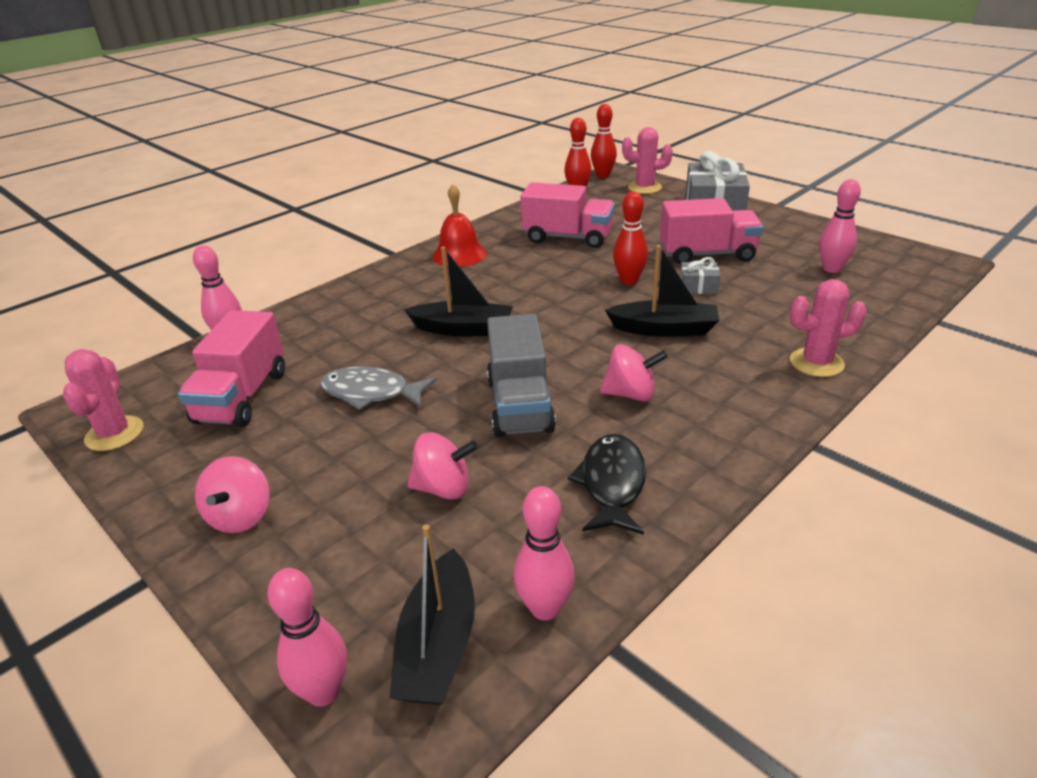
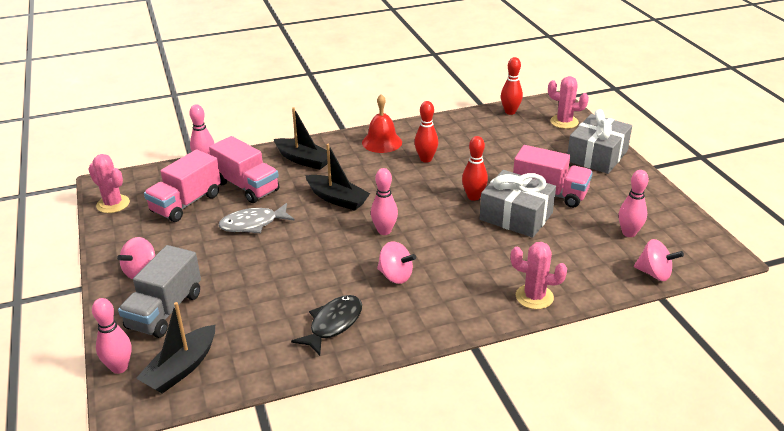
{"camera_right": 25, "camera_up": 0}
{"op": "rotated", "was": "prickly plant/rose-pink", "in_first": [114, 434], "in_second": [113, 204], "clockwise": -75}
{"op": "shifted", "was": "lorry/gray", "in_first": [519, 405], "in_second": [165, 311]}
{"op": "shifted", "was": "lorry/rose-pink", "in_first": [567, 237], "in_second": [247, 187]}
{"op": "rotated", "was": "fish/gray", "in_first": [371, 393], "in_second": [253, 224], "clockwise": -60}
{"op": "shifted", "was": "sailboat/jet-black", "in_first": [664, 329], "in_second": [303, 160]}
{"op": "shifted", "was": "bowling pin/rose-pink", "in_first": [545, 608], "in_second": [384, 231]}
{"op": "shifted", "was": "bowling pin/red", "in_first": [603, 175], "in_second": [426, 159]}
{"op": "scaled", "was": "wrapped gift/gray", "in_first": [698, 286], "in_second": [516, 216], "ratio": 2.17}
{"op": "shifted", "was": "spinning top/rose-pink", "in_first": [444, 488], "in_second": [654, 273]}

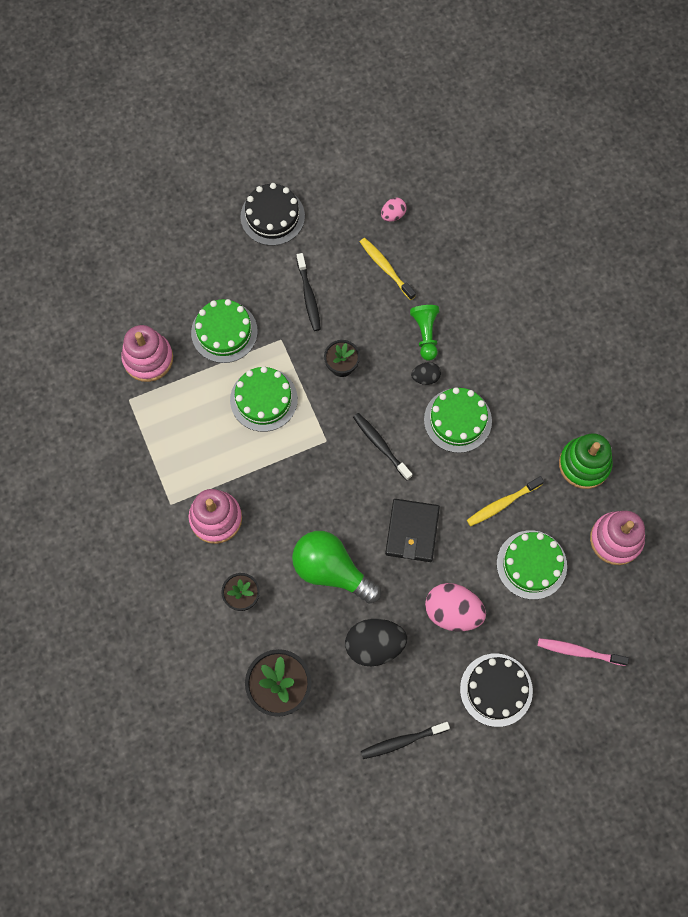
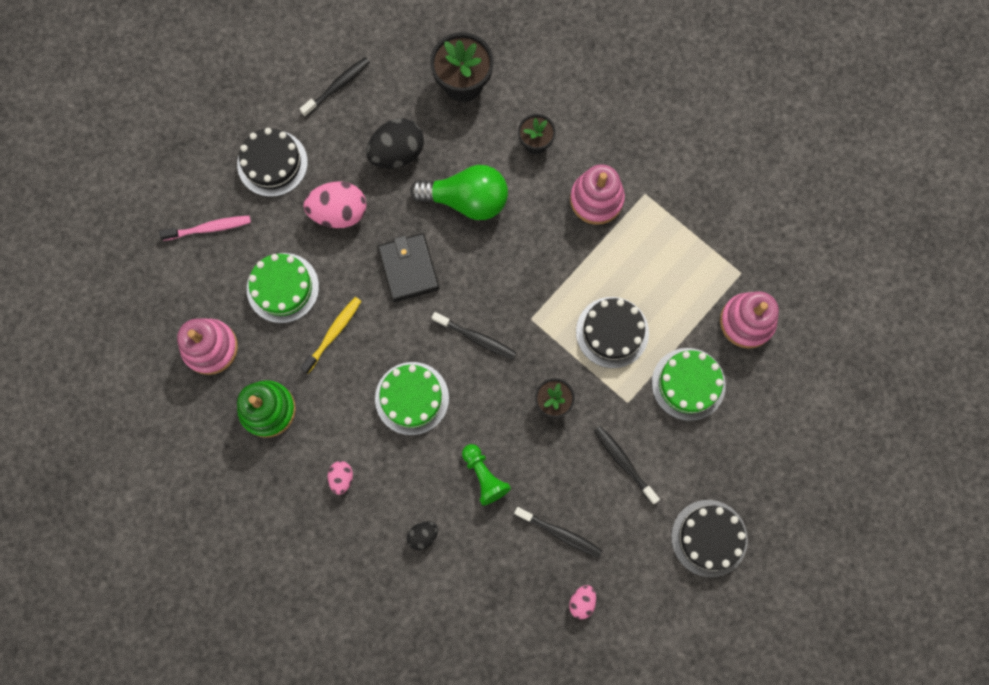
{"camera_right": 155, "camera_up": 5}
{"op": "new", "now": "egg shape/rose-pink", "in_second": [341, 478]}
{"op": "shifted", "was": "egg shape/jet-black", "in_first": [425, 377], "in_second": [423, 535]}
{"op": "repainted", "was": "tooth brush/yellow", "now": "tooth brush/jet-black", "in_first": [386, 268], "in_second": [560, 533]}
{"op": "repainted", "was": "cake/leaf-green", "now": "cake/jet-black", "in_first": [263, 399], "in_second": [612, 332]}

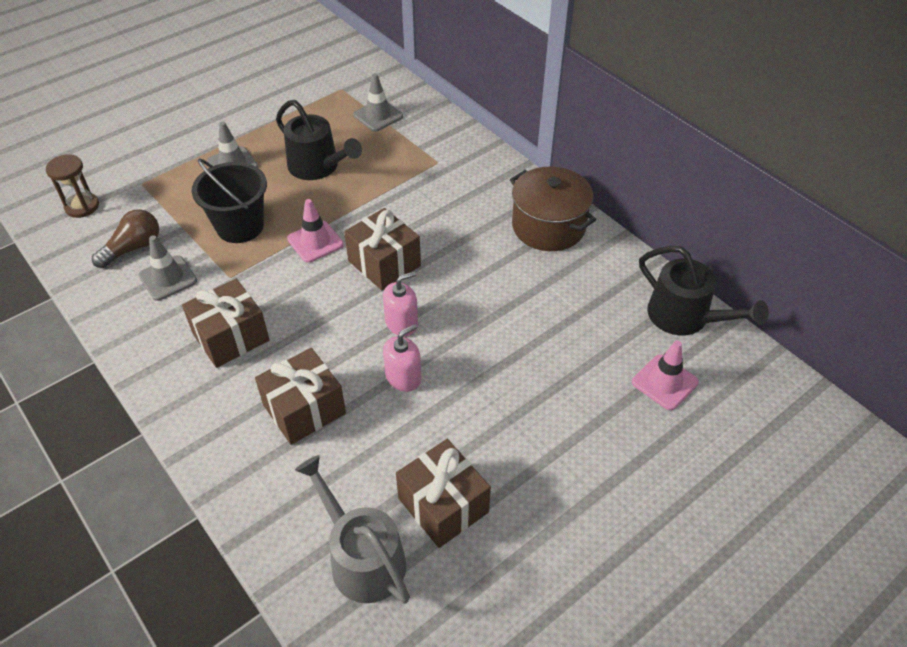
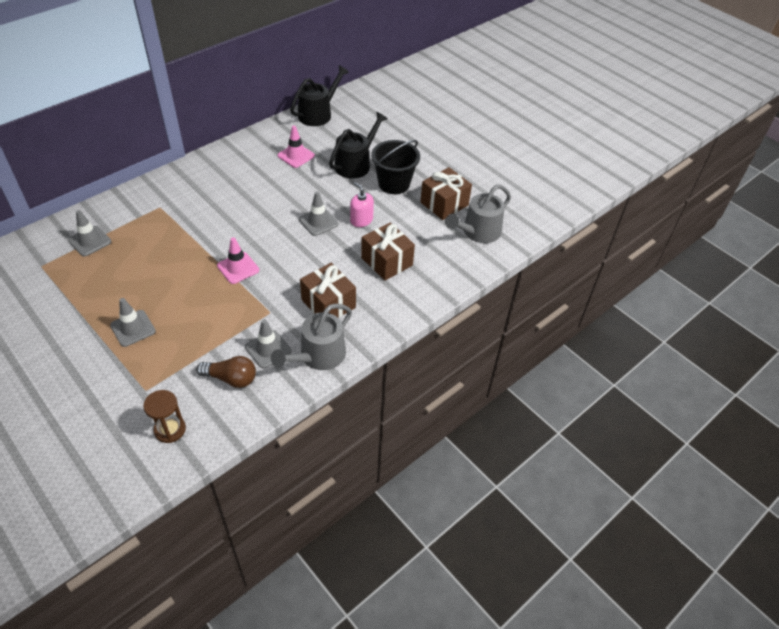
{"camera_right": -95, "camera_up": 0}
{"op": "rotated", "was": "light bulb/dark brown", "in_first": [133, 248], "in_second": [231, 378], "clockwise": 150}
{"op": "new", "now": "watering can/gray", "in_second": [318, 356]}
{"op": "shifted", "was": "road cone/rose-pink", "in_first": [664, 382], "in_second": [296, 156]}
{"op": "swapped", "was": "soap dispenser/rose-pink", "now": "road cone/gray", "in_first": [401, 323], "in_second": [318, 222]}
{"op": "shifted", "was": "watering can/jet-black", "in_first": [318, 166], "in_second": [355, 164]}
{"op": "shifted", "was": "sand bucket/jet-black", "in_first": [240, 226], "in_second": [394, 184]}
{"op": "gone", "was": "wrapped gift/dark brown", "in_first": [384, 263]}
{"op": "gone", "was": "stockpot/dark brown", "in_first": [548, 226]}

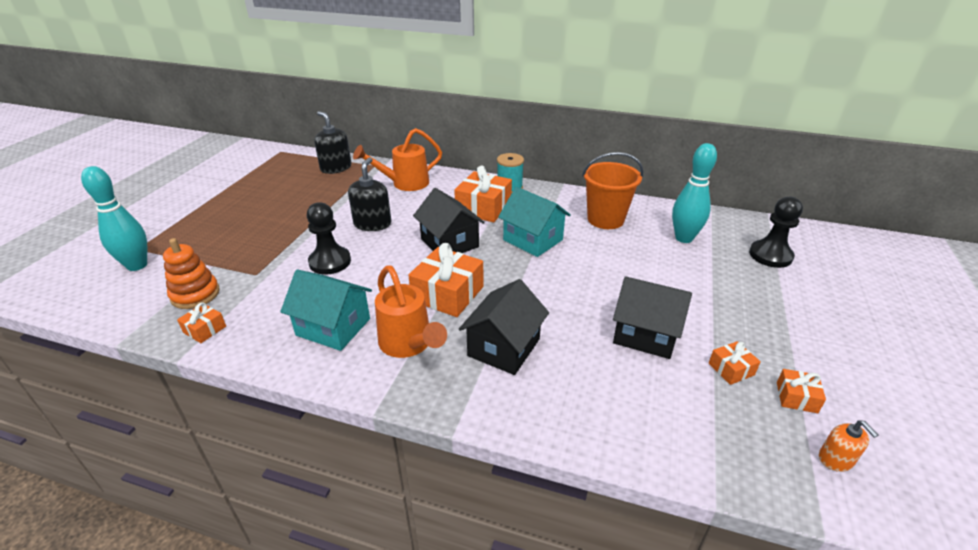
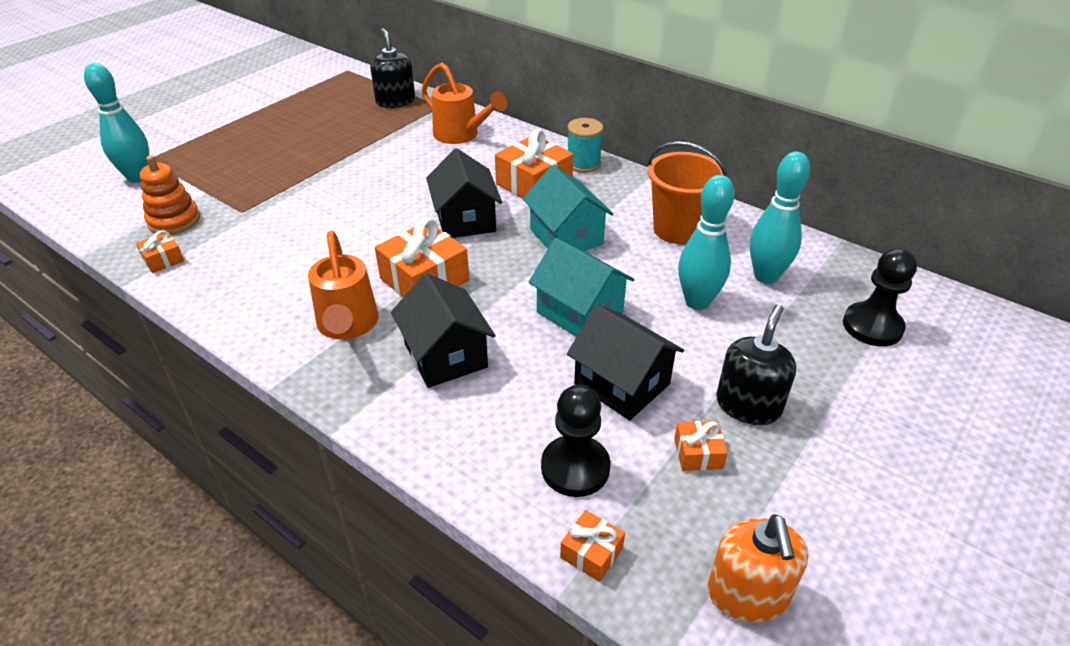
{"camera_right": 20, "camera_up": 5}
{"op": "rotated", "was": "toy house/jet-black", "in_first": [504, 347], "in_second": [445, 356], "clockwise": -75}
{"op": "rotated", "was": "watering can/bright orange", "in_first": [405, 183], "in_second": [461, 135], "clockwise": -135}
{"op": "shifted", "was": "toy house/aqua", "in_first": [333, 327], "in_second": [579, 312]}
{"op": "shifted", "was": "chess pawn/jet-black", "in_first": [330, 262], "in_second": [575, 468]}
{"op": "shifted", "was": "wrapped gift/bright orange", "in_first": [796, 397], "in_second": [591, 553]}
{"op": "new", "now": "bowling pin/aqua", "in_second": [697, 302]}
{"op": "scaled", "was": "soap dispenser/bright orange", "in_first": [835, 459], "in_second": [747, 594], "ratio": 1.73}
{"op": "shifted", "was": "soap dispenser/jet-black", "in_first": [372, 224], "in_second": [748, 405]}

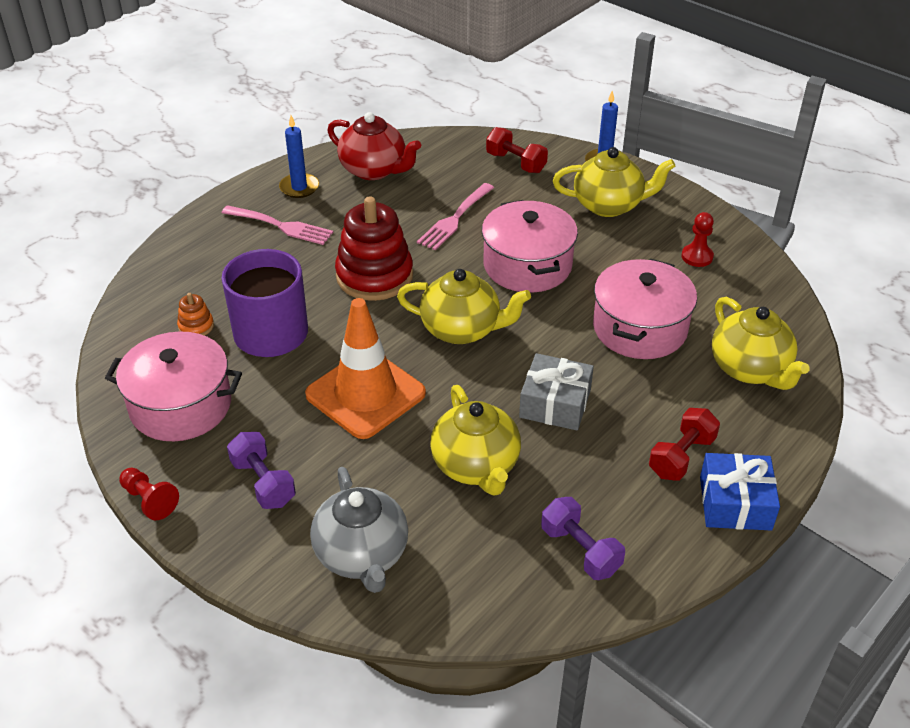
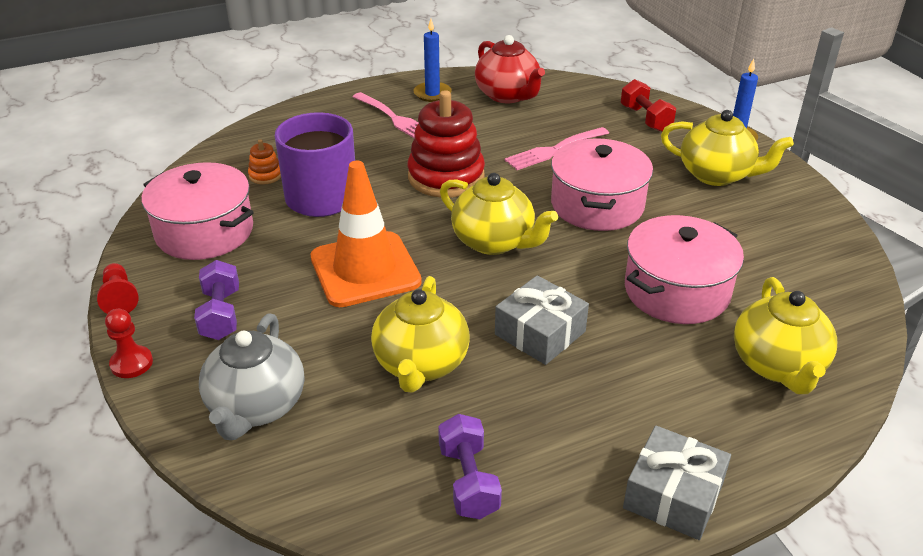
{"camera_right": 25, "camera_up": -5}
{"op": "shifted", "was": "chess pawn/red", "in_first": [697, 257], "in_second": [131, 363]}
{"op": "repainted", "was": "wrapped gift/blue", "now": "wrapped gift/gray", "in_first": [735, 503], "in_second": [673, 495]}
{"op": "gone", "was": "hand weight/red", "in_first": [681, 456]}

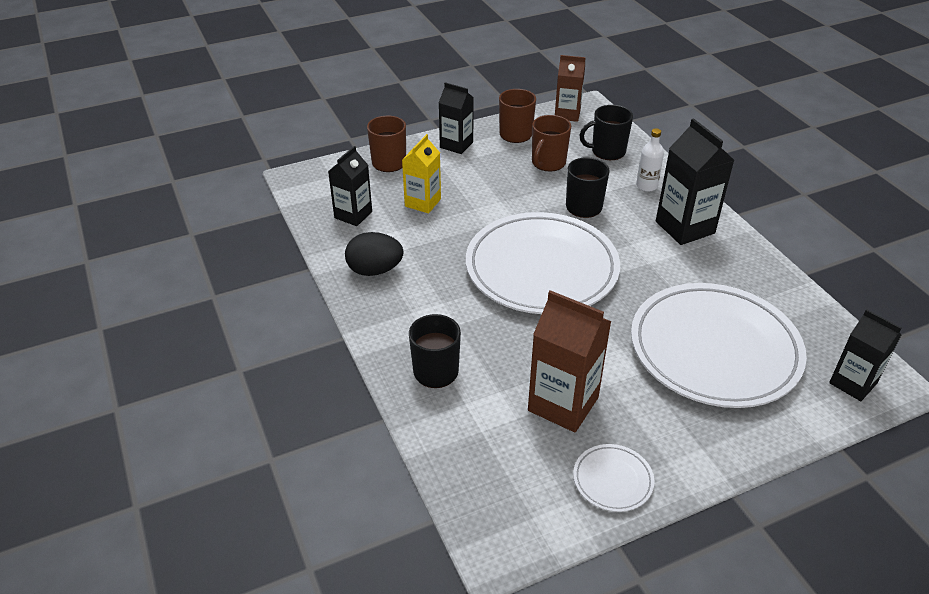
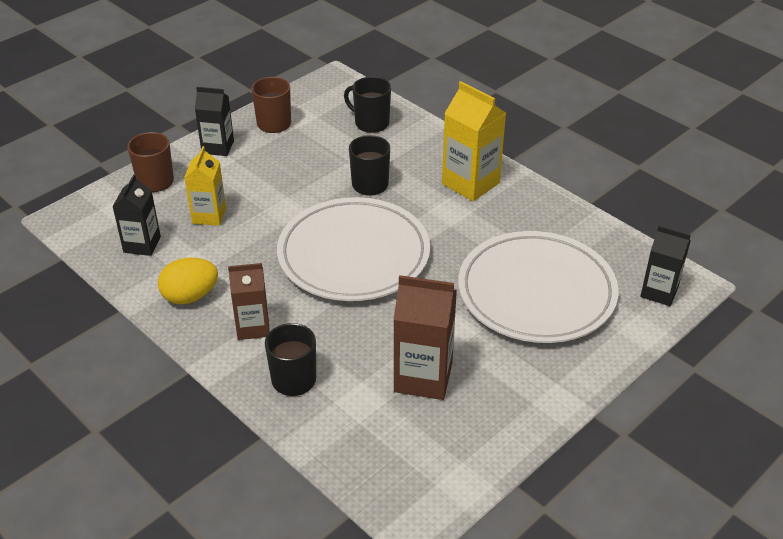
{"camera_right": -20, "camera_up": 0}
{"op": "repainted", "was": "egg shape/jet-black", "now": "egg shape/yellow", "in_first": [375, 270], "in_second": [190, 296]}
{"op": "shifted", "was": "juice carton/dark brown", "in_first": [567, 114], "in_second": [253, 327]}
{"op": "rotated", "was": "coffee mug/jet-black", "in_first": [607, 151], "in_second": [371, 123], "clockwise": 60}
{"op": "repainted", "was": "juice carton/jet-black", "now": "juice carton/yellow", "in_first": [685, 227], "in_second": [470, 183]}
{"op": "gone", "was": "coffee mug/dark brown", "in_first": [548, 163]}
{"op": "gone", "was": "plate/pure white", "in_first": [612, 480]}
{"op": "gone", "was": "bottle/pure white", "in_first": [646, 186]}

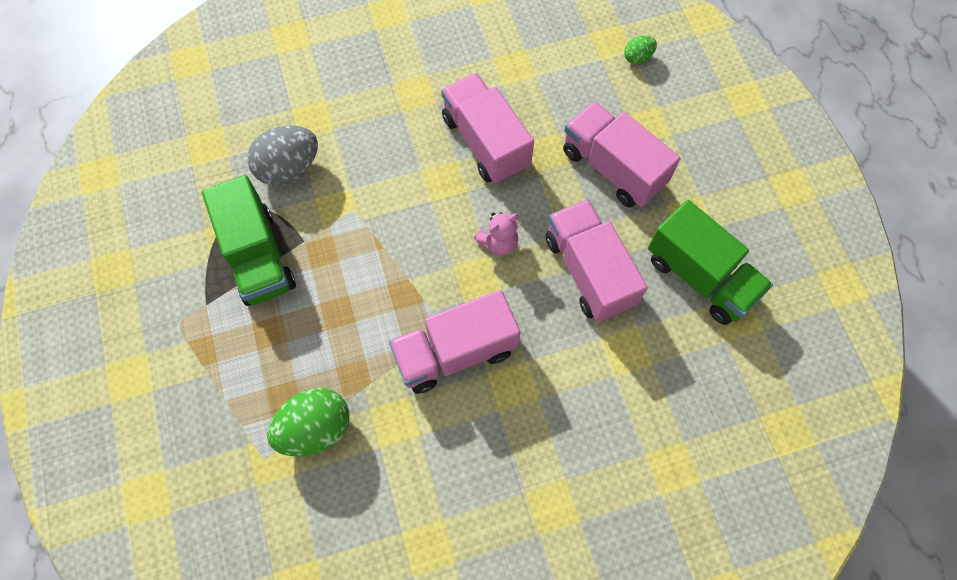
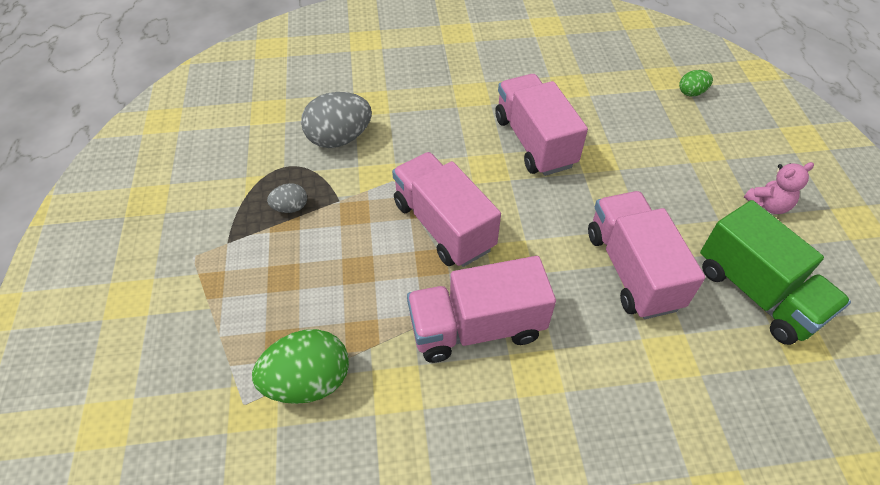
{"camera_right": 10, "camera_up": -15}
{"op": "swapped", "was": "lorry/leaf-green", "now": "egg shape/gray", "in_first": [258, 256], "in_second": [290, 207]}
{"op": "shifted", "was": "lorry/rose-pink", "in_first": [612, 168], "in_second": [443, 225]}
{"op": "shifted", "was": "teddy/rose-pink", "in_first": [498, 243], "in_second": [768, 205]}

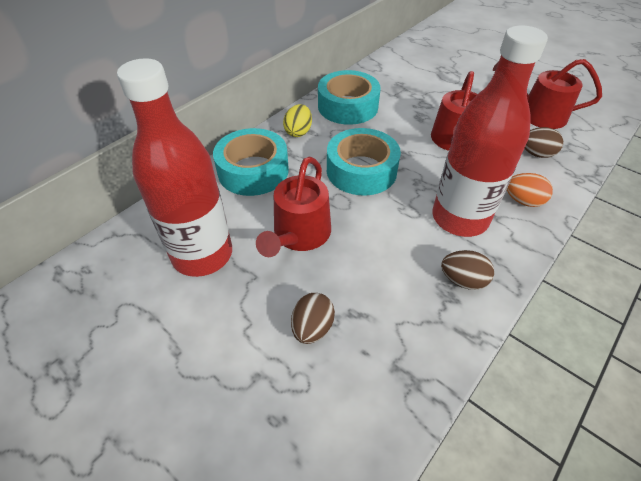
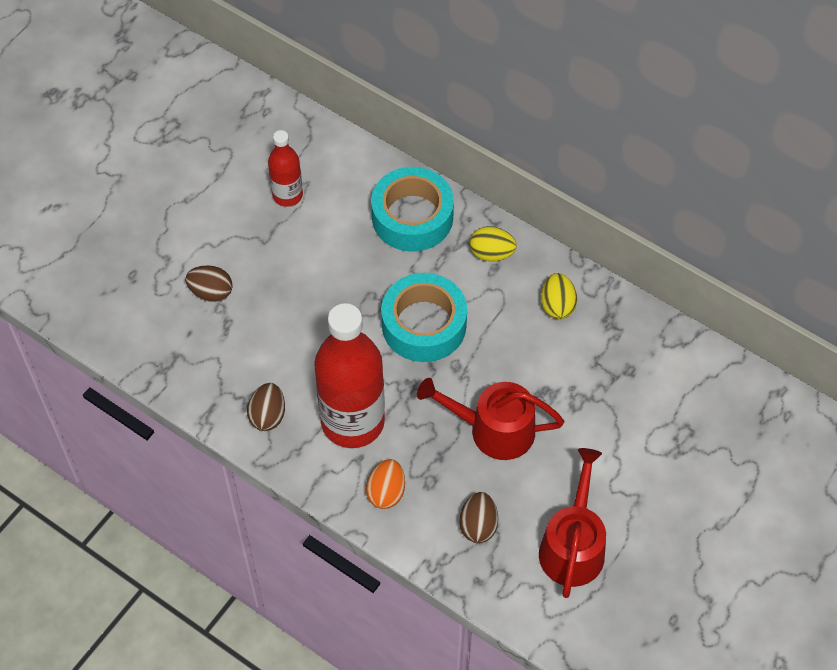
{"camera_right": 85, "camera_up": 10}
{"op": "scaled", "was": "bottle/red", "in_first": [202, 255], "in_second": [287, 195], "ratio": 0.52}
{"op": "swapped", "was": "tape/aqua", "now": "egg shape/yellow", "in_first": [348, 106], "in_second": [557, 305]}
{"op": "gone", "was": "watering can/red", "in_first": [299, 235]}

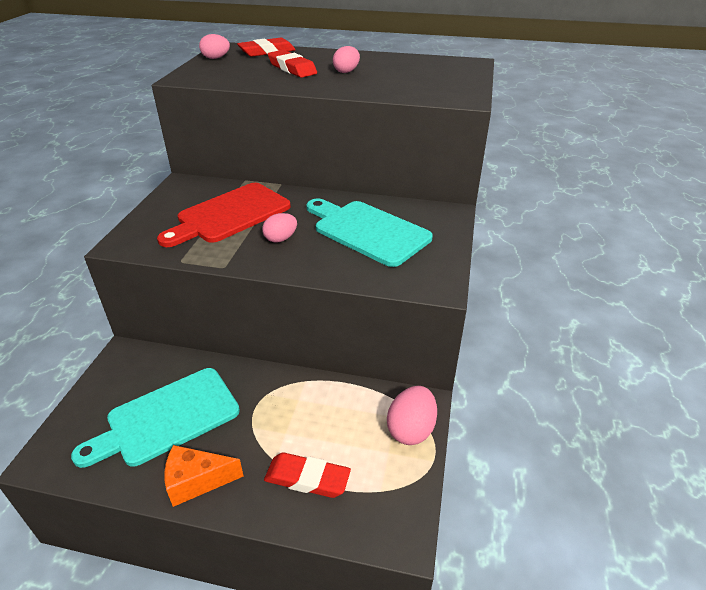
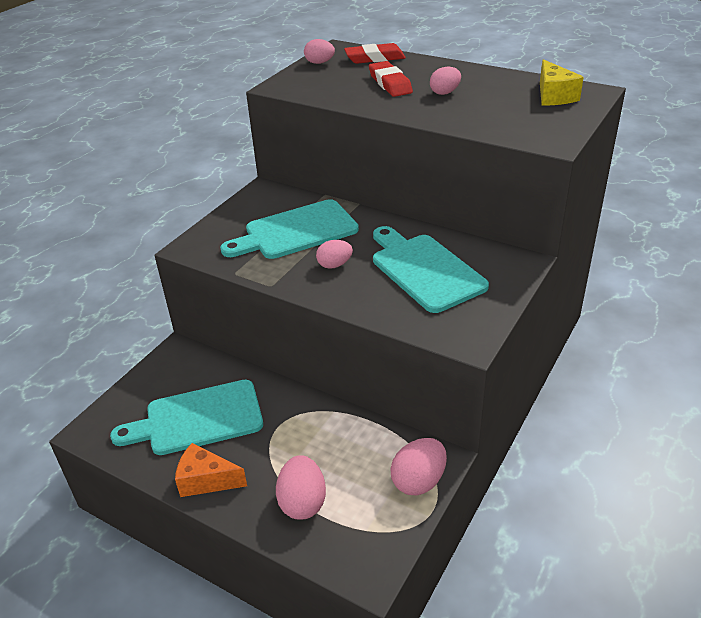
{"camera_right": 20, "camera_up": 0}
{"op": "repainted", "was": "chopping board/red", "now": "chopping board/aqua", "in_first": [229, 215], "in_second": [295, 231]}
{"op": "swapped", "was": "gum eraser/red", "now": "egg shape/rose-pink", "in_first": [307, 478], "in_second": [302, 502]}
{"op": "new", "now": "cheese/yellow", "in_second": [554, 96]}

